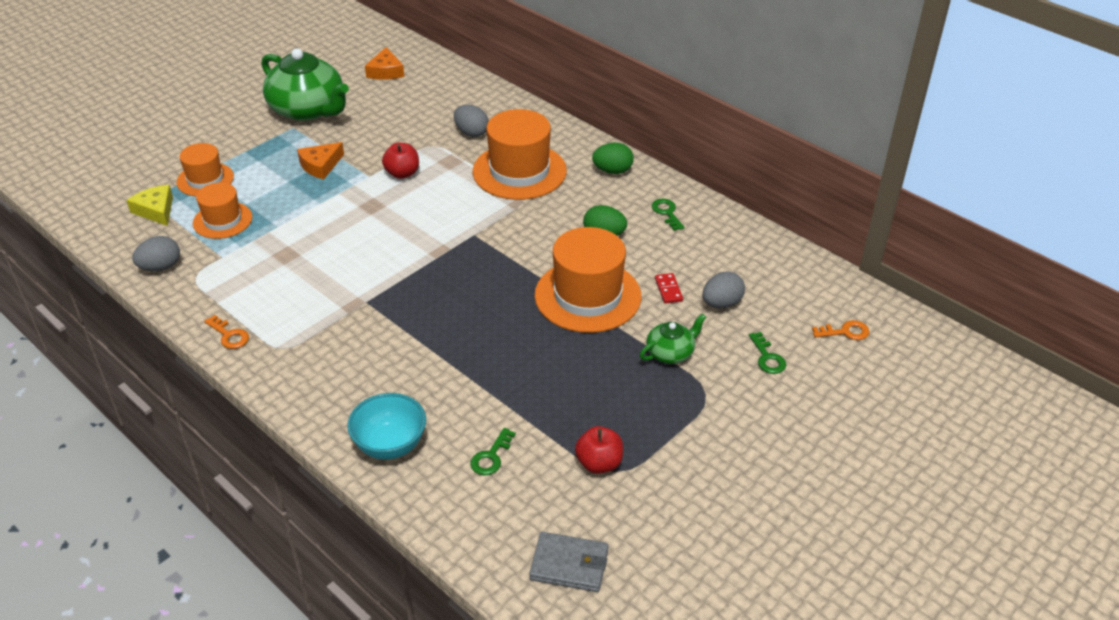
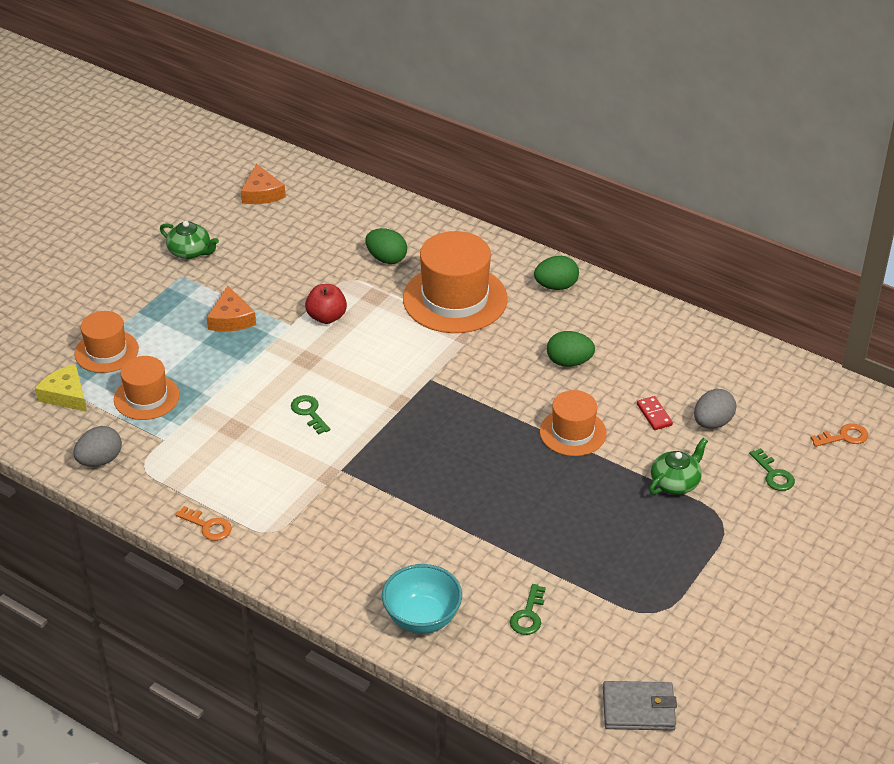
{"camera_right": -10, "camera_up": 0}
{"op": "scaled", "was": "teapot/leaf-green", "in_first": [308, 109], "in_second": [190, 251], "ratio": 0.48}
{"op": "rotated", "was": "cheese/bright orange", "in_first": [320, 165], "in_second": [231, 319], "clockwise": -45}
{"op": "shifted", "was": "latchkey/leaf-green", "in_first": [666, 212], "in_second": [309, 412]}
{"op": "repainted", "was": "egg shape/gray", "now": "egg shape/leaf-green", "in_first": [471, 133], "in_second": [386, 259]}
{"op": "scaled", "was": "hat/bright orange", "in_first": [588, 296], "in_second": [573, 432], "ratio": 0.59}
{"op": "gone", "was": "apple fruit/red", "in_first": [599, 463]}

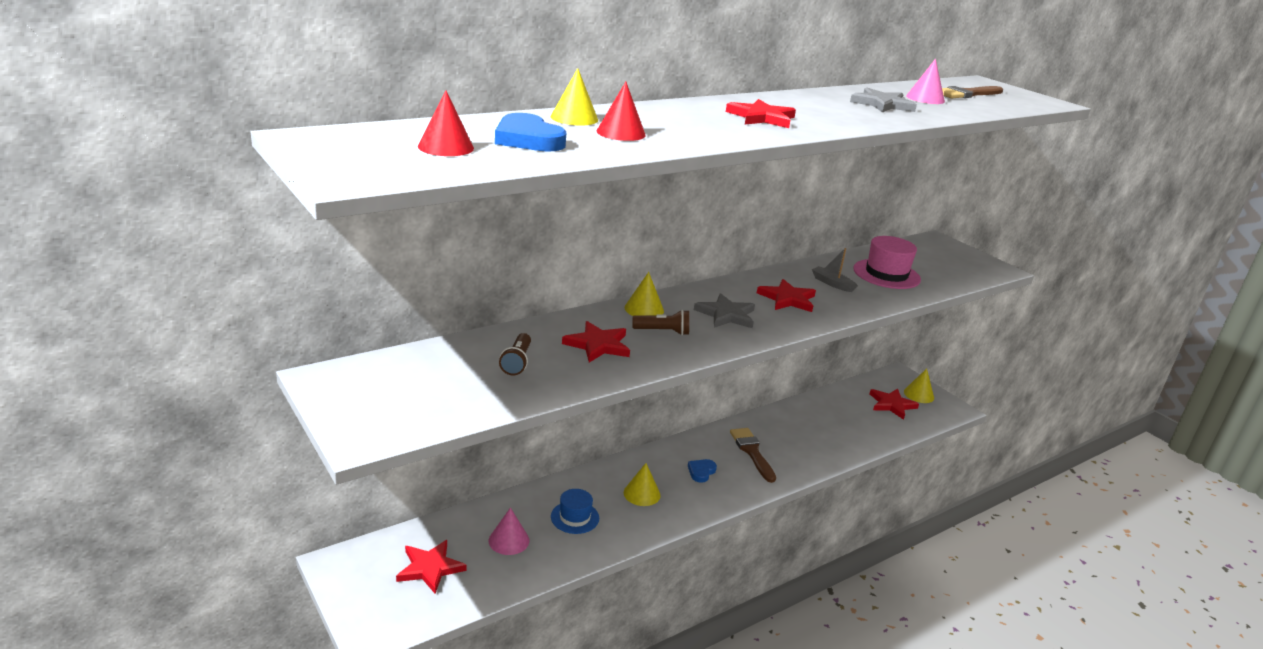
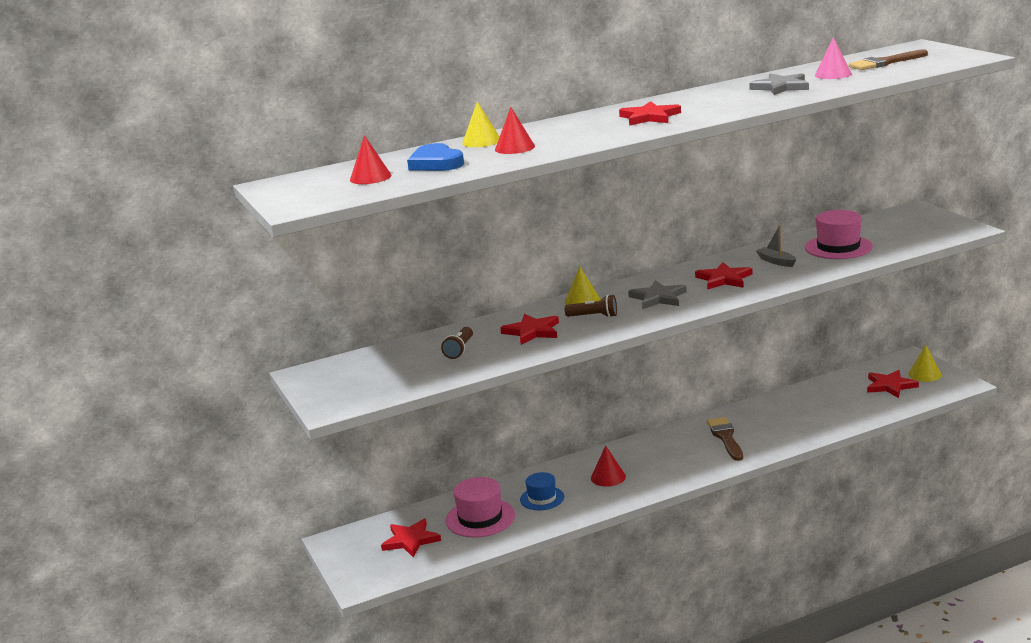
{"camera_right": 15, "camera_up": -5}
{"op": "swapped", "was": "cone/rose-pink", "now": "hat/rose-pink", "in_first": [509, 540], "in_second": [480, 518]}
{"op": "repainted", "was": "cone/yellow", "now": "cone/red", "in_first": [642, 493], "in_second": [608, 477]}
{"op": "gone", "was": "love heart/blue", "in_first": [701, 472]}

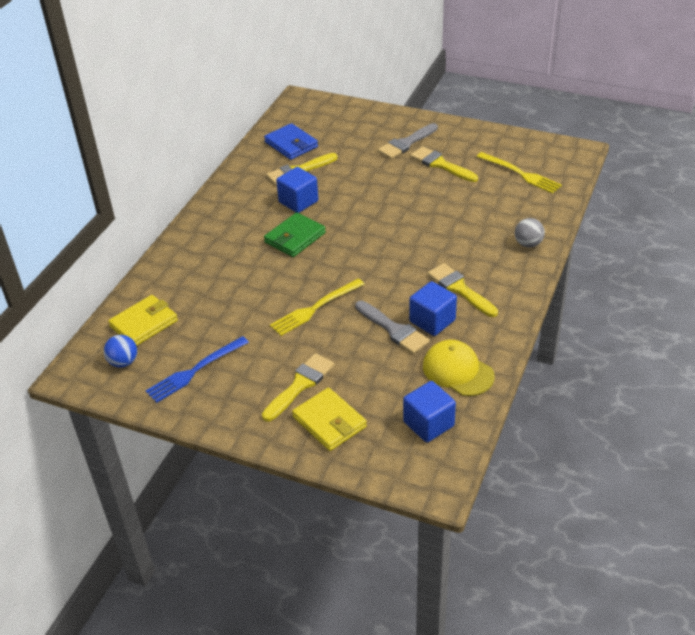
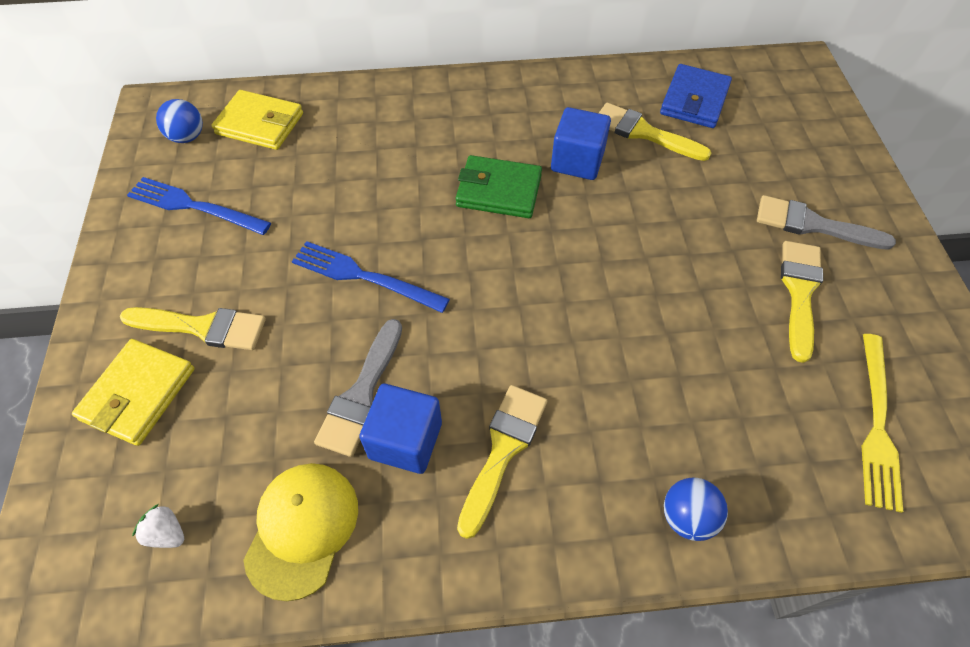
{"camera_right": 60, "camera_up": 15}
{"op": "swapped", "was": "solid cube/blue", "now": "strawberry/pure white", "in_first": [428, 424], "in_second": [167, 533]}
{"op": "repainted", "was": "dinner fork/yellow", "now": "dinner fork/blue", "in_first": [315, 308], "in_second": [364, 276]}
{"op": "repainted", "was": "ball/gray", "now": "ball/blue", "in_first": [528, 244], "in_second": [687, 517]}

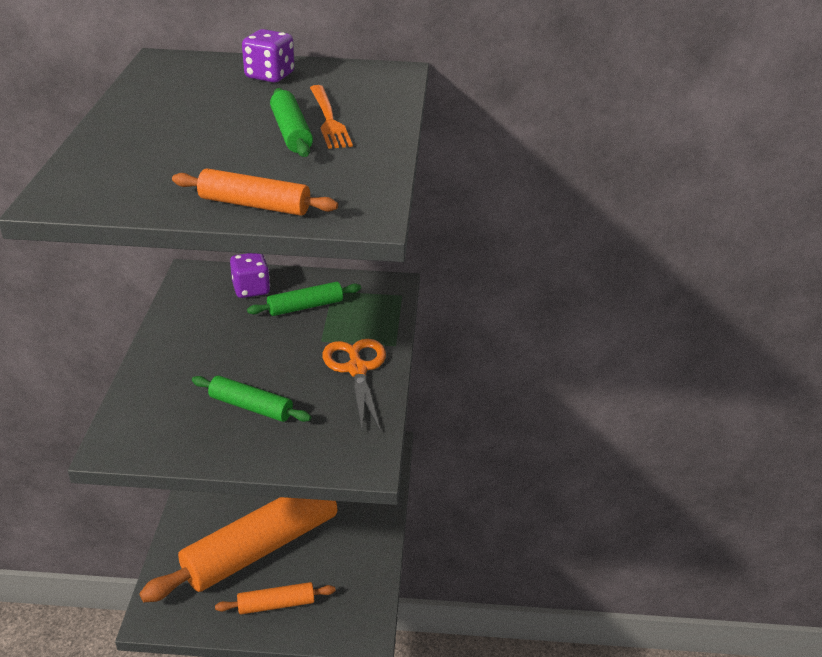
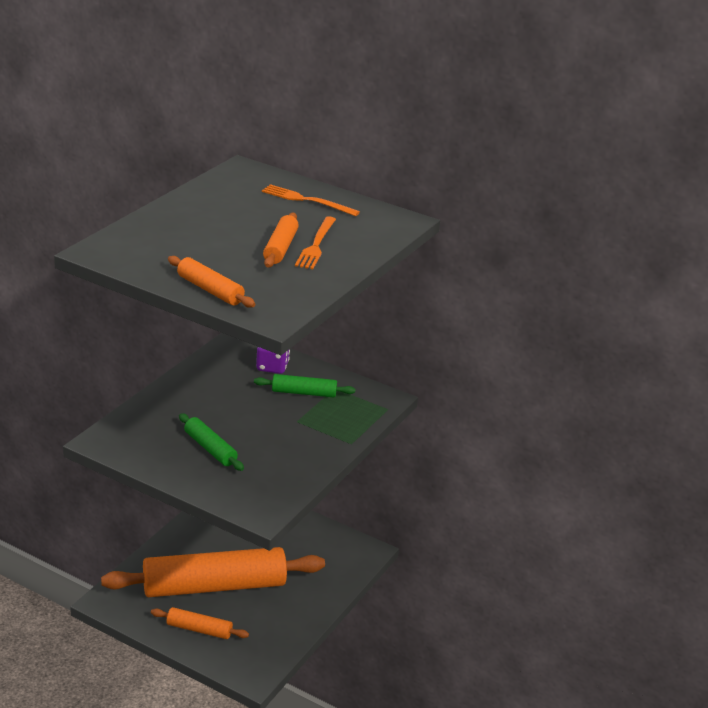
{"camera_right": 25, "camera_up": -5}
{"op": "swapped", "was": "game die/purple", "now": "dinner fork/bright orange", "in_first": [270, 76], "in_second": [307, 200]}
{"op": "repainted", "was": "rolling pin/leaf-green", "now": "rolling pin/bright orange", "in_first": [291, 133], "in_second": [280, 248]}
{"op": "gone", "was": "scissors/bright orange", "in_first": [357, 369]}

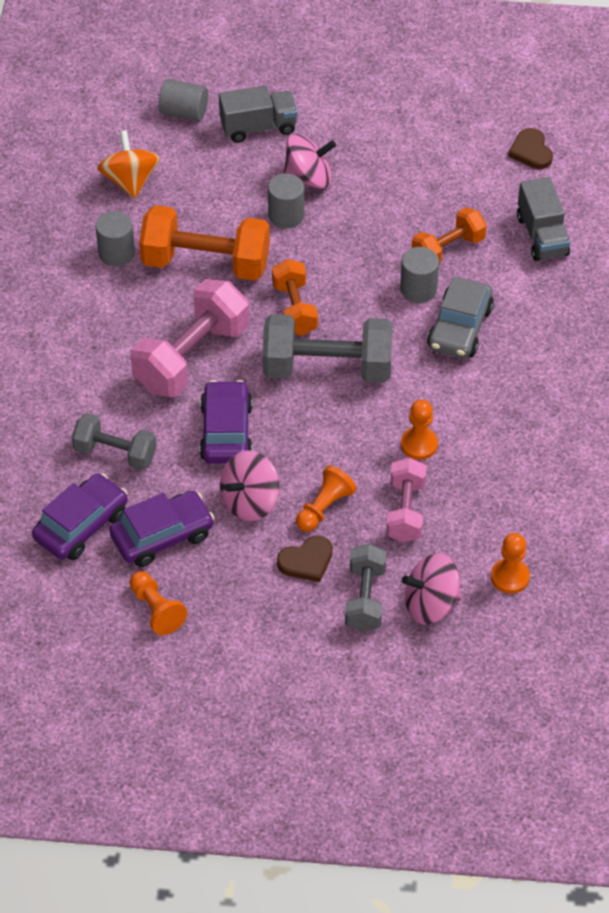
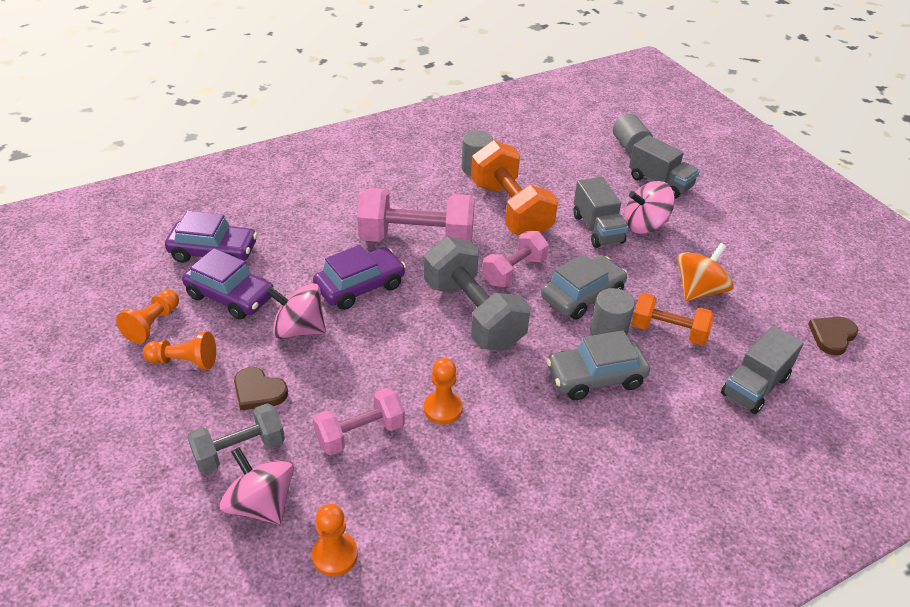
{"camera_right": 55, "camera_up": -10}
{"op": "shifted", "was": "chess pawn/bright orange", "in_first": [324, 507], "in_second": [184, 361]}
{"op": "repainted", "was": "hand weight/bright orange", "now": "hand weight/rose-pink", "in_first": [294, 309], "in_second": [514, 271]}
{"op": "new", "now": "car/gray", "in_second": [582, 296]}
{"op": "swapped", "was": "solid cylinder/gray", "now": "lorry/gray", "in_first": [286, 215], "in_second": [597, 229]}
{"op": "rotated", "was": "spinning top/rose-pink", "in_first": [308, 178], "in_second": [645, 225], "clockwise": 120}
{"op": "shifted", "was": "spinning top/bright orange", "in_first": [130, 181], "in_second": [699, 290]}
{"op": "gone", "was": "hand weight/gray", "in_first": [115, 453]}

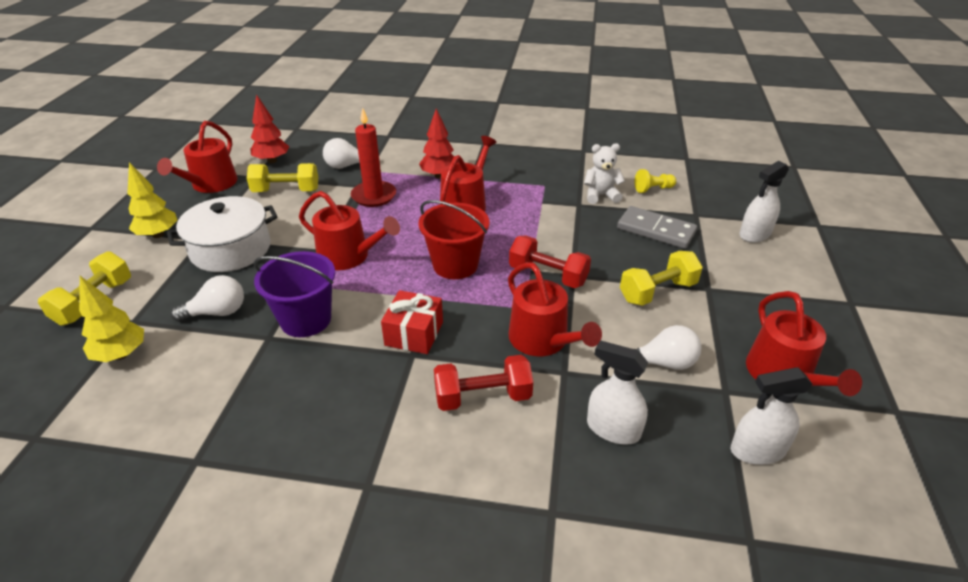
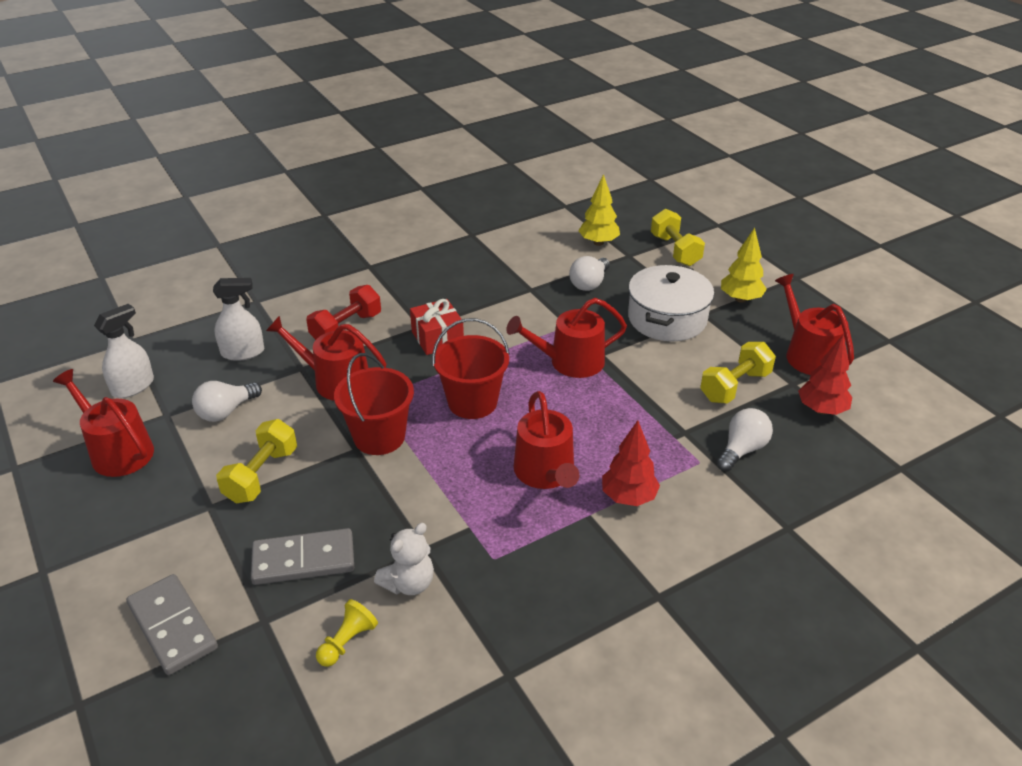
{"camera_right": 140, "camera_up": 0}
{"op": "swapped", "was": "spray cleaner/pure white", "now": "domino tile/gray", "in_first": [755, 234], "in_second": [172, 626]}
{"op": "swapped", "was": "hand weight/red", "now": "sand bucket/red", "in_first": [548, 275], "in_second": [379, 437]}
{"op": "gone", "was": "sand bucket/purple", "in_first": [306, 320]}
{"op": "gone", "was": "pillar candle/red", "in_first": [374, 196]}

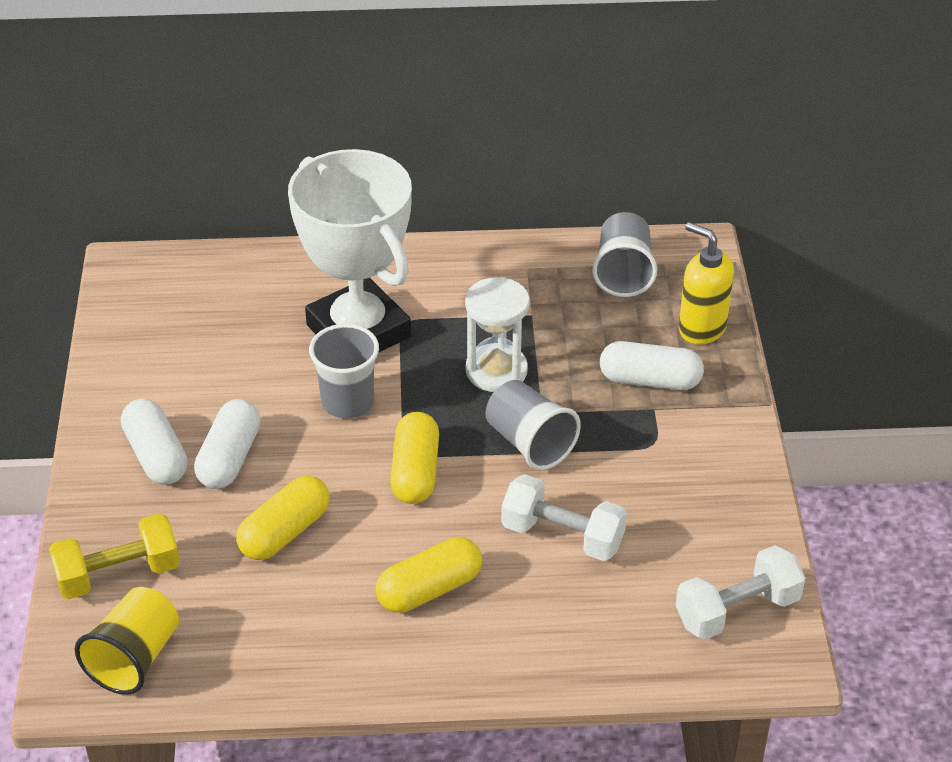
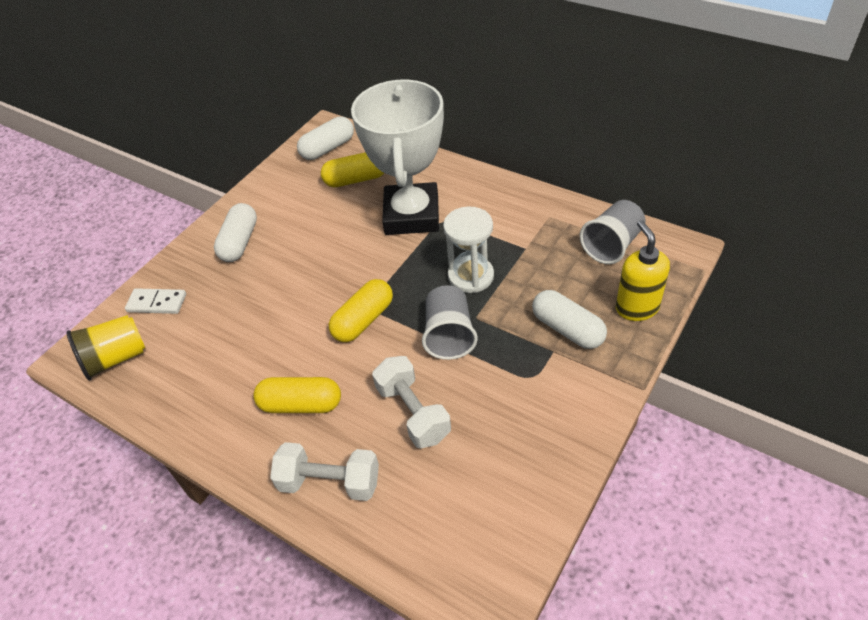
{"camera_right": 40, "camera_up": 5}
{"op": "swapped", "was": "hand weight/yellow", "now": "domino tile/pure white", "in_first": [118, 574], "in_second": [157, 303]}
{"op": "shifted", "was": "hand weight/pure white", "in_first": [737, 610], "in_second": [330, 482]}
{"op": "shifted", "was": "capsule/pure white", "in_first": [229, 458], "in_second": [328, 148]}
{"op": "shifted", "was": "capsule/yellow", "in_first": [285, 532], "in_second": [356, 179]}
{"op": "gone", "was": "tumbler/gray", "in_first": [347, 402]}

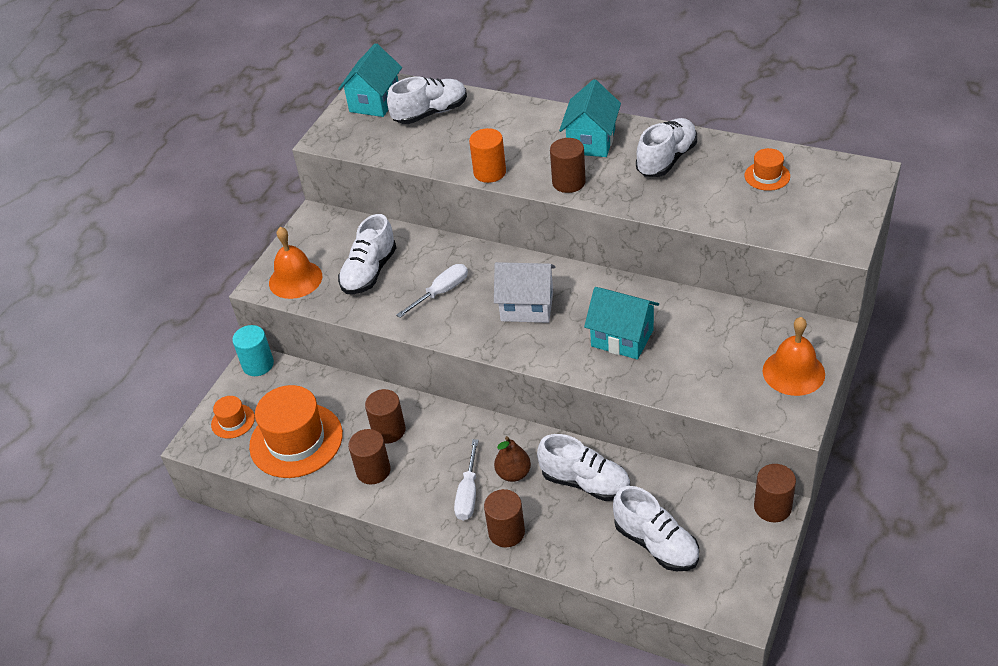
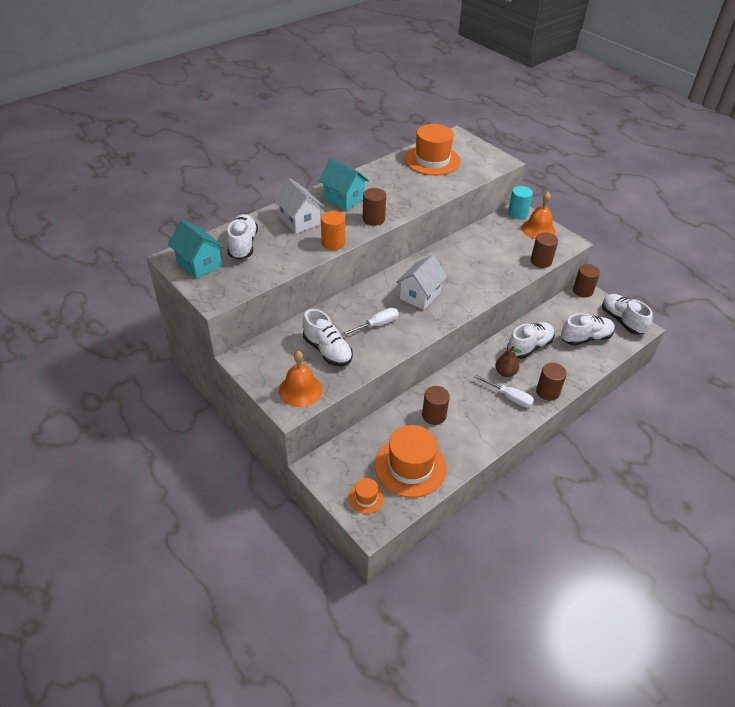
{"camera_right": -70, "camera_up": 0}
{"op": "new", "now": "toy house/pure white", "in_second": [299, 221]}
{"op": "rotated", "was": "screwdriver/pure white", "in_first": [441, 292], "in_second": [376, 325], "clockwise": 75}
{"op": "scaled", "was": "hat/bright orange", "in_first": [767, 176], "in_second": [432, 160], "ratio": 2.09}
{"op": "shifted", "was": "solid cylinder/aqua", "in_first": [258, 365], "in_second": [517, 213]}
{"op": "shifted", "was": "solid cylinder/dark brown", "in_first": [373, 470], "in_second": [541, 261]}
{"op": "shifted", "was": "shoe/pure white", "in_first": [666, 159], "in_second": [622, 321]}
{"op": "gone", "was": "toy house/aqua", "in_first": [622, 338]}

